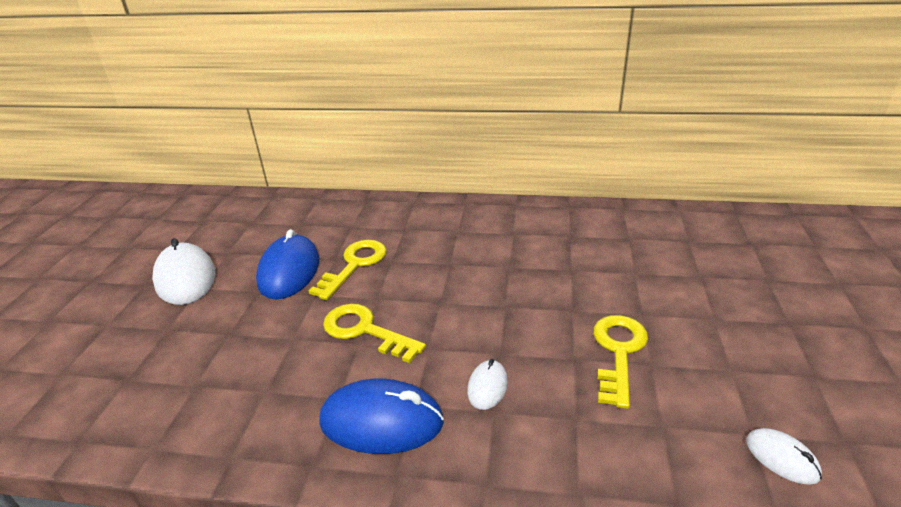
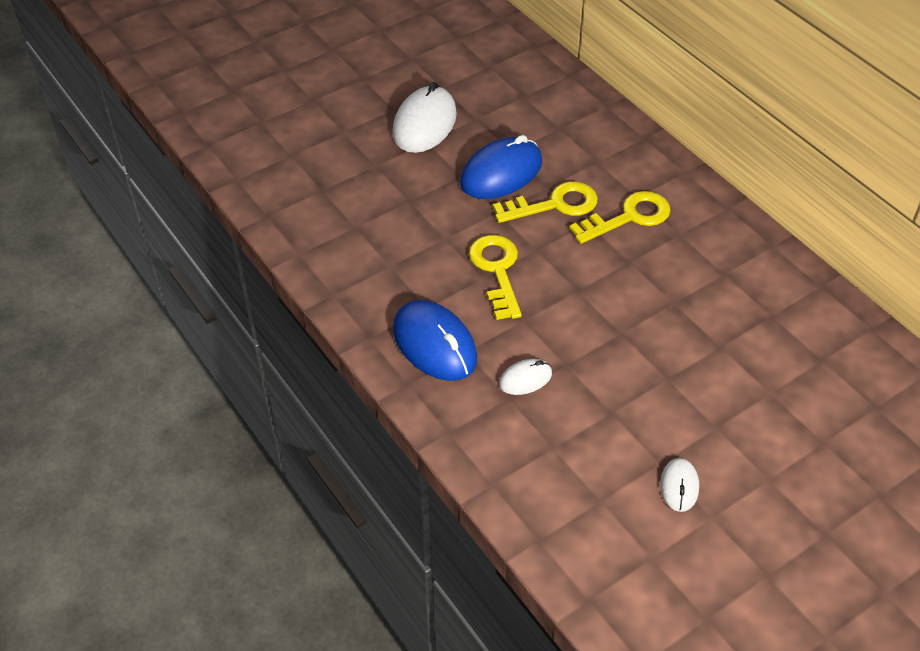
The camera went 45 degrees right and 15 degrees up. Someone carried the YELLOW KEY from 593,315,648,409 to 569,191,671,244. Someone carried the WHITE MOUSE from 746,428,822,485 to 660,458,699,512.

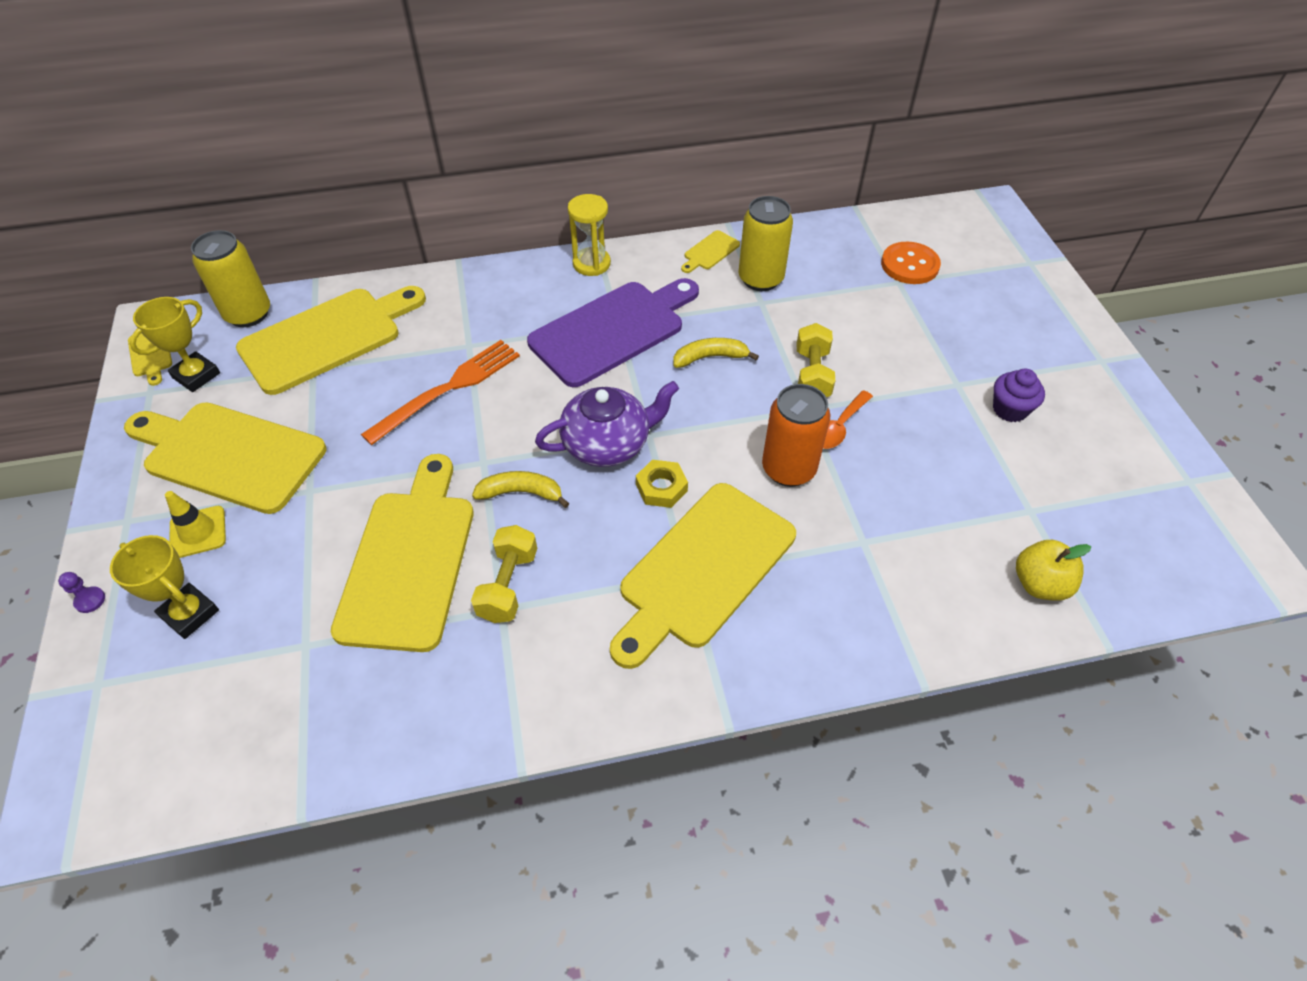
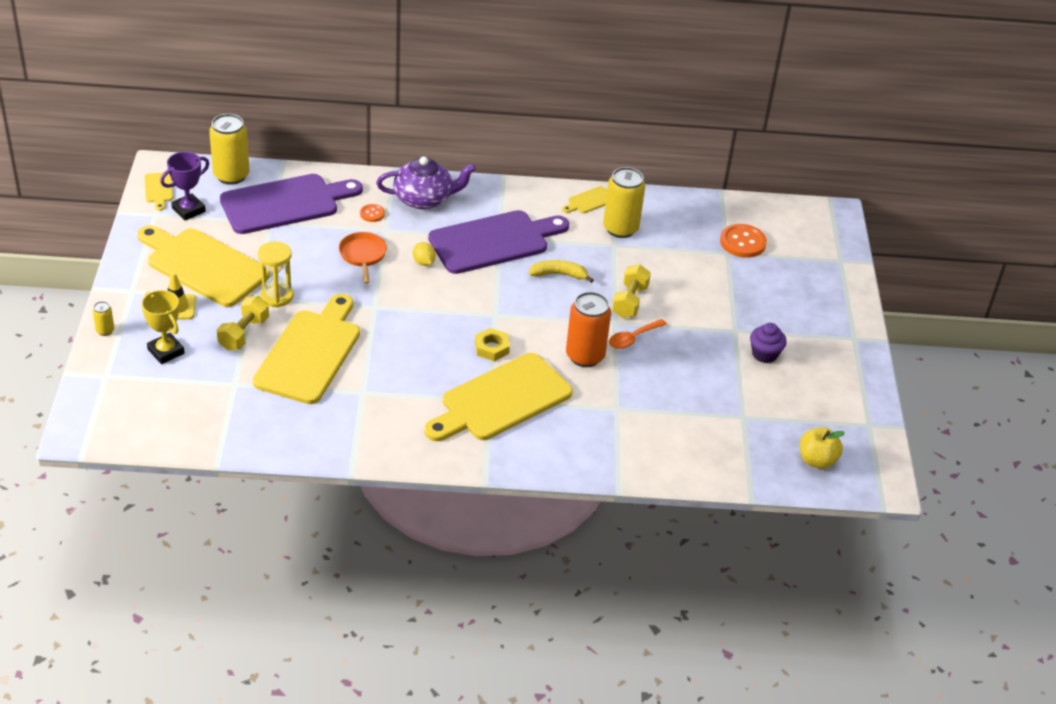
The camera went 10 degrees right and 10 degrees down. Someone swapped the PURPLE PAWN at 58,572,105,613 for the YELLOW CAN at 93,301,114,336. Someone repainted the YELLOW TROPHY at 130,297,220,392, which became the PURPLE TROPHY at 160,152,209,221. Someone repainted the YELLOW CUTTING BOARD at 236,286,426,395, which became the PURPLE CUTTING BOARD at 220,174,363,234. Someone swapped the ORANGE FORK at 361,340,520,445 for the ORANGE PAN at 339,232,387,284. Someone carried the YELLOW DUMBBELL from 471,525,537,623 to 217,296,269,350. Someone took away the YELLOW BANANA at 472,471,569,508. Someone carried the PURPLE TEAPOT from 535,381,679,467 to 376,157,476,210. Someone carried the YELLOW HOURGLASS from 568,194,611,276 to 258,241,293,307. Someone carried the YELLOW APPLE from 1016,540,1091,601 to 800,427,845,469. Someone put down the ORANGE BUTTON at 360,204,385,222. Someone put down the YELLOW LEMON at 413,242,436,266.

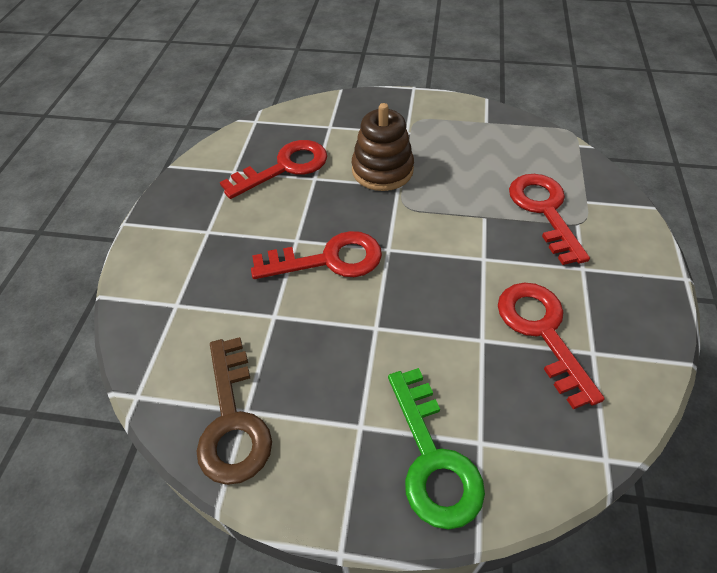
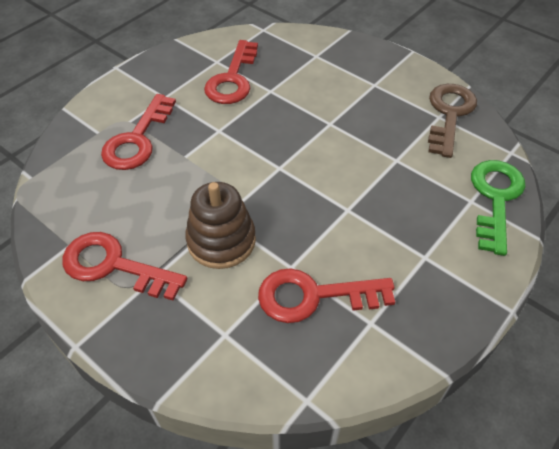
The camera went 150 degrees left and 0 degrees up. Someone carried the RED KEY from 251,231,382,279 to 62,232,187,301. Someone carried the GREEN KEY from 388,368,485,530 to 471,160,526,256.

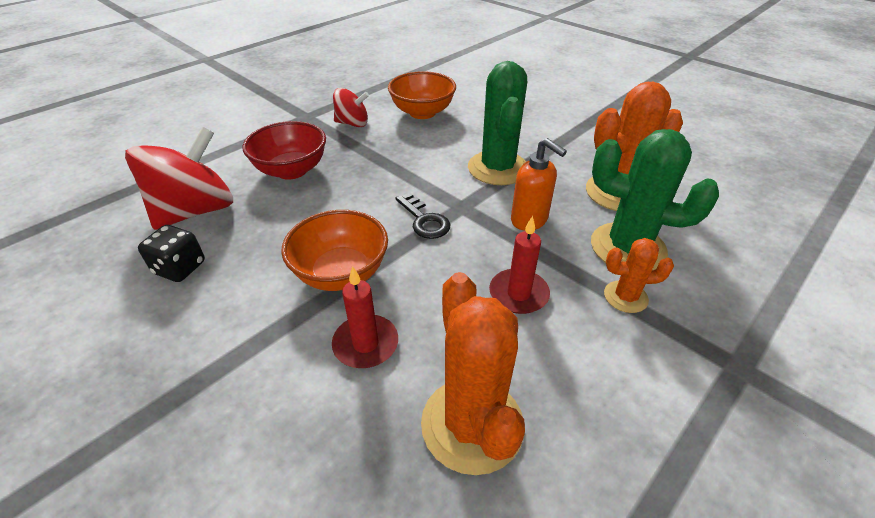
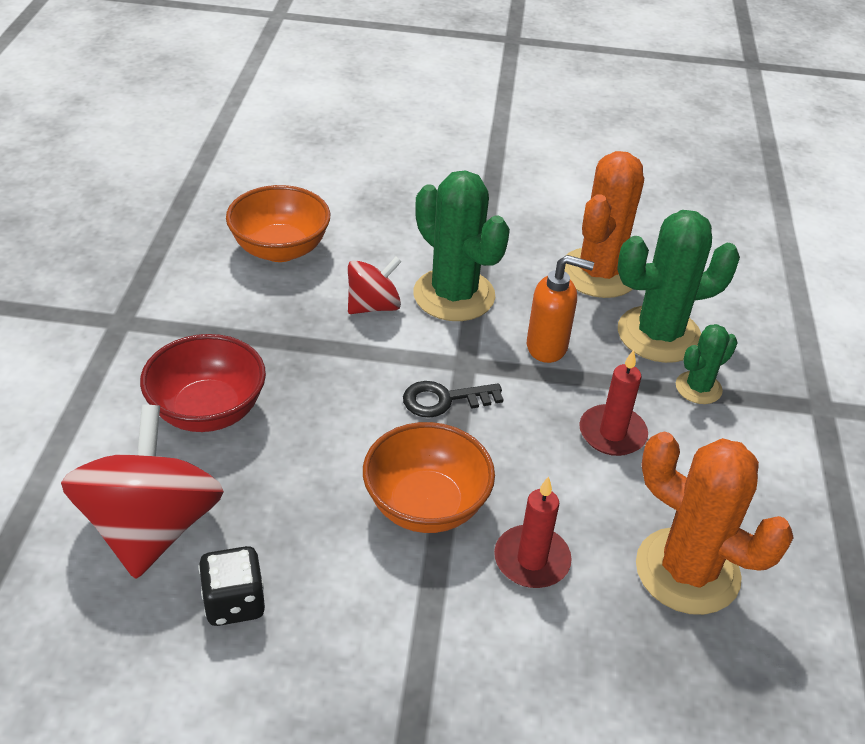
The camera went 40 degrees left and 0 degrees up. Someone carried the RED SPINNING TOP from 333,88,369,127 to 348,256,402,314. Someone rotated the BLACK KEY at 395,192,450,239 by 150 degrees clockwise. Someone repainted the ORANGE CACTUS at 604,238,674,313, which became the GREEN CACTUS at 676,324,738,404.

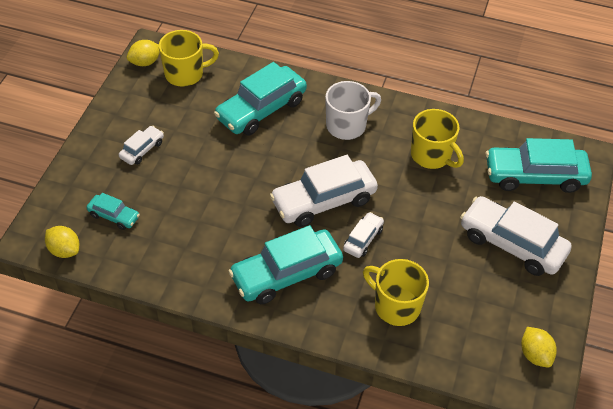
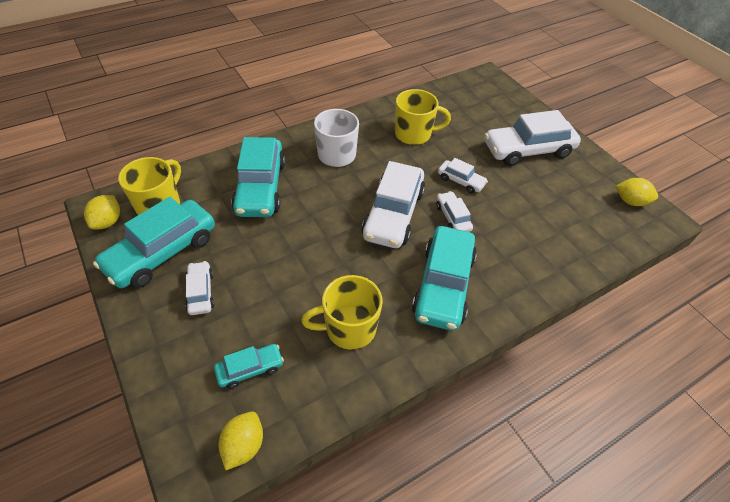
The camera went 50 degrees left and 0 degrees up. Someone rotated the YELLOW LEMON at 45,226,79,258 by 60 degrees counterclockwise. Someone carried the YELLOW MUG from 363,259,429,326 to 301,275,383,350. Someone carried the TURQUOISE CAR from 485,138,592,193 to 93,197,215,288. Someone put down the WHITE CAR at 438,158,488,193.

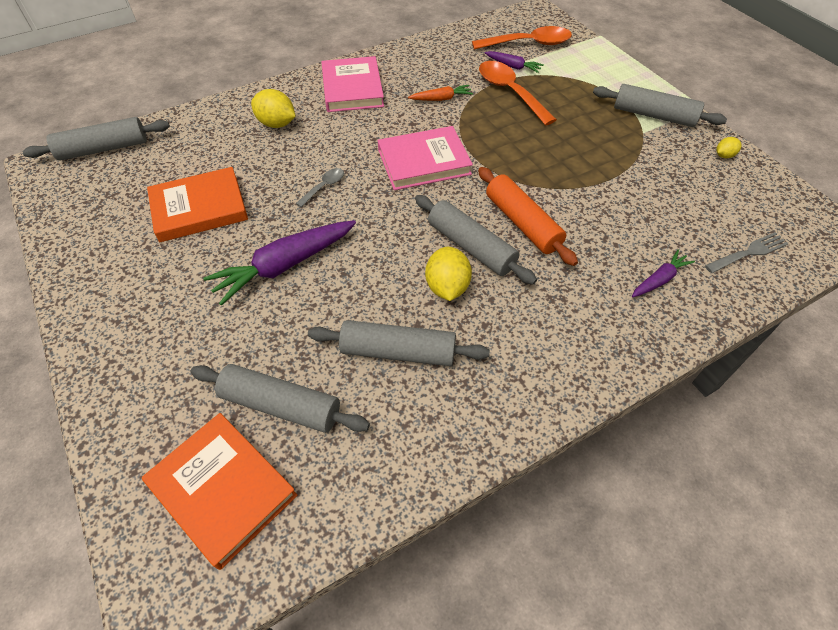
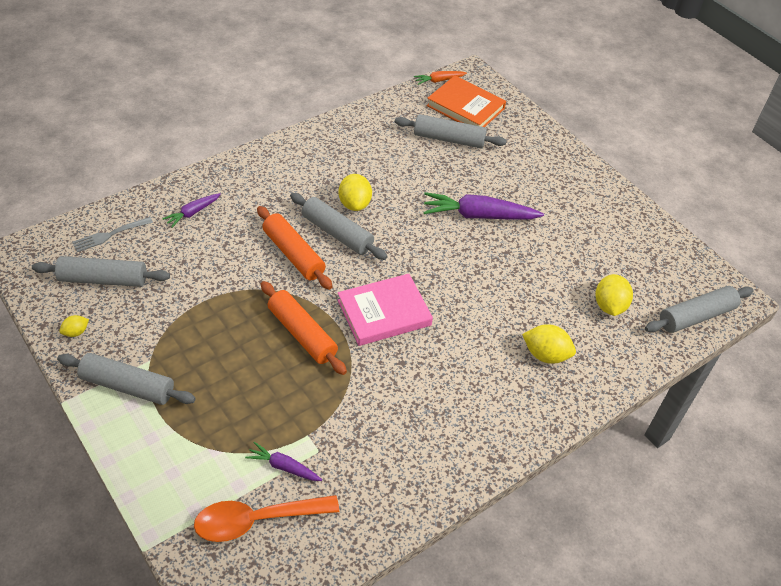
The camera went 170 degrees right and 5 degrees down. Someone took away the ORANGE BOOK at 147,167,248,242. Someone rotated the PURPLE CARROT at 203,220,356,306 by 135 degrees counterclockwise. Someone took away the GREY SPOON at 296,168,344,207. Someone carried the GREY ROLLING PIN from 308,320,490,366 to 32,256,170,287. Someone took away the PINK BOOK at 321,56,384,112. Someone carried the ORANGE CARROT from 408,85,473,101 to 414,71,467,85. Someone took away the ORANGE SPOON at 479,61,557,125. Someone put down the ORANGE ROLLING PIN at 261,281,347,375. Someone put down the YELLOW LEMON at 595,274,633,316.

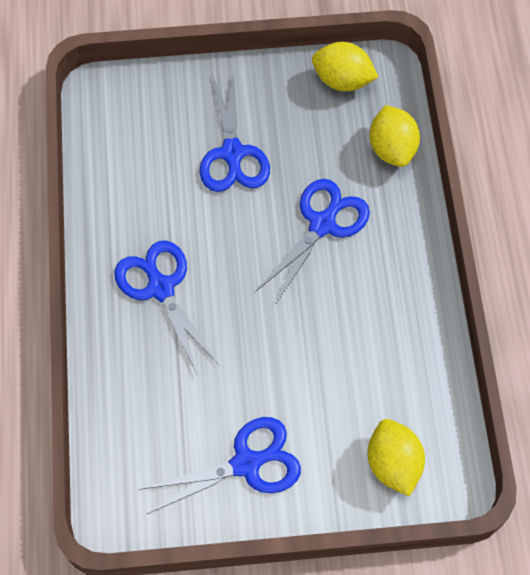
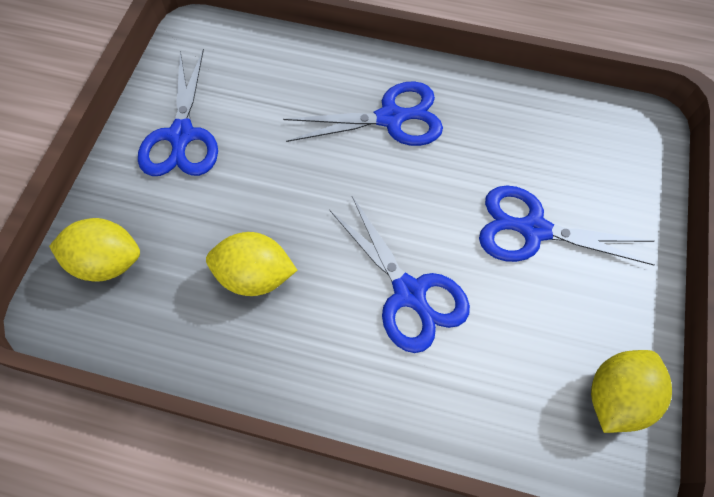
The camera went 110 degrees right and 0 degrees up. Someone carried the YELLOW LEMON from 370,105,420,167 to 206,232,297,296.

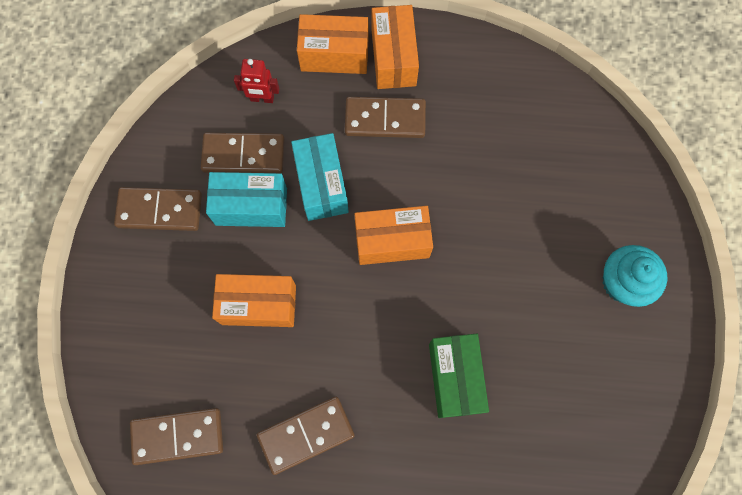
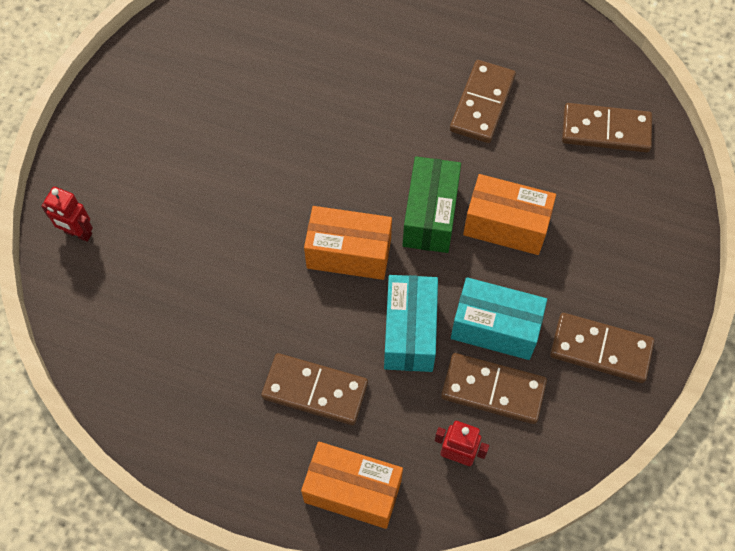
The camera went 165 degrees left and 10 degrees down. Someone rotated the BROWN DOMINO at 257,397,355,475 by 60 degrees counterclockwise. Someone took away the ORANGE BOX at 372,5,419,89. Someone carried the GREEN BOX from 429,334,489,418 to 403,156,461,253. Someone took away the TURQUOISE CUPCAKE at 603,245,667,307. Someone put down the RED ROBOT at 41,187,93,242.

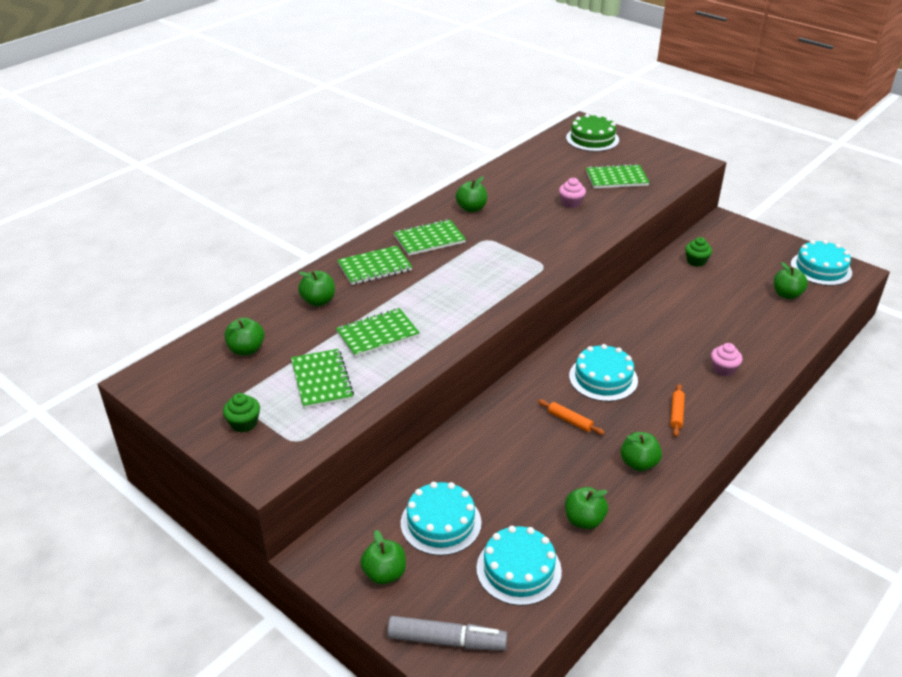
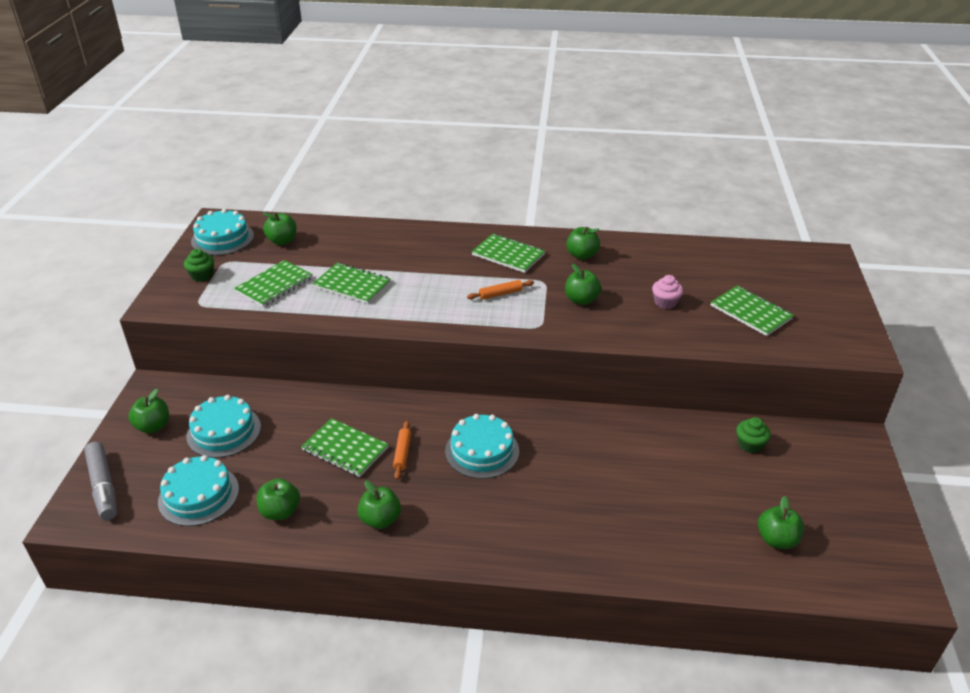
The camera went 55 degrees right and 0 degrees up. Someone carried the GREEN APPLE from 298,271,335,306 to 565,264,601,305. Someone carried the GREEN NOTEBOOK from 337,246,412,285 to 301,418,389,477. Someone took away the GREEN CAKE at 566,114,619,152. Someone carried the ORANGE ROLLING PIN from 670,384,685,437 to 467,280,534,300. Someone took away the PINK CUPCAKE at 711,343,742,376. Someone carried the TURQUOISE CAKE from 791,240,852,286 to 191,209,254,255.

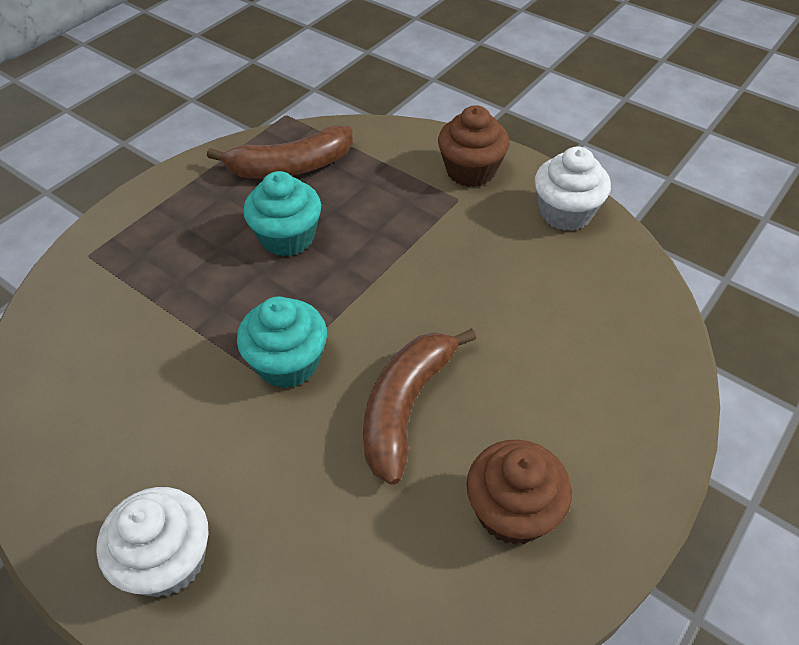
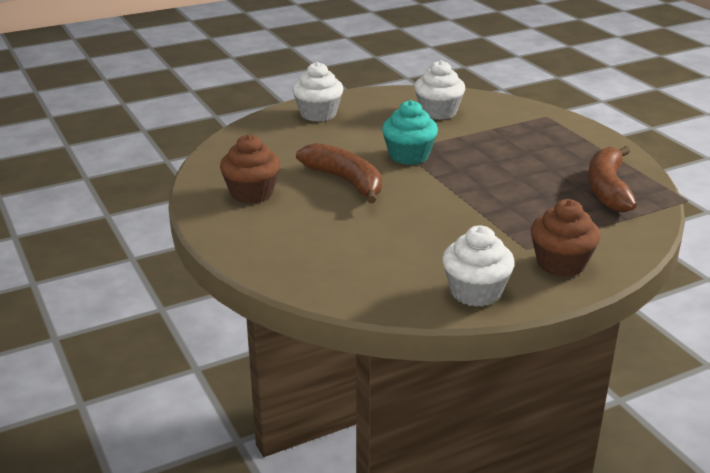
The camera went 115 degrees right and 20 degrees down. Someone took away the TURQUOISE CUPCAKE at 243,171,321,256. Someone put down the WHITE CUPCAKE at 414,60,465,120.

